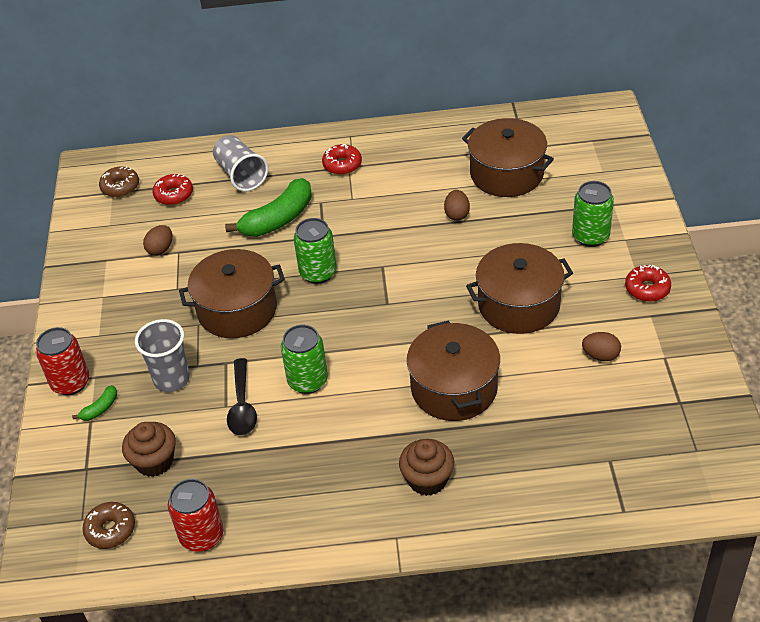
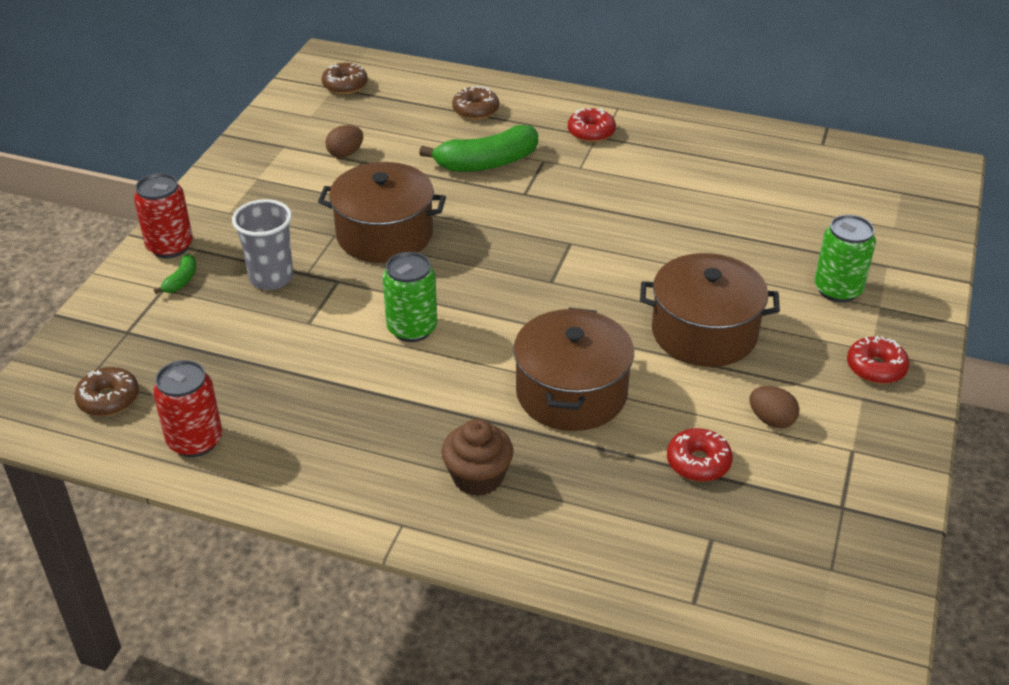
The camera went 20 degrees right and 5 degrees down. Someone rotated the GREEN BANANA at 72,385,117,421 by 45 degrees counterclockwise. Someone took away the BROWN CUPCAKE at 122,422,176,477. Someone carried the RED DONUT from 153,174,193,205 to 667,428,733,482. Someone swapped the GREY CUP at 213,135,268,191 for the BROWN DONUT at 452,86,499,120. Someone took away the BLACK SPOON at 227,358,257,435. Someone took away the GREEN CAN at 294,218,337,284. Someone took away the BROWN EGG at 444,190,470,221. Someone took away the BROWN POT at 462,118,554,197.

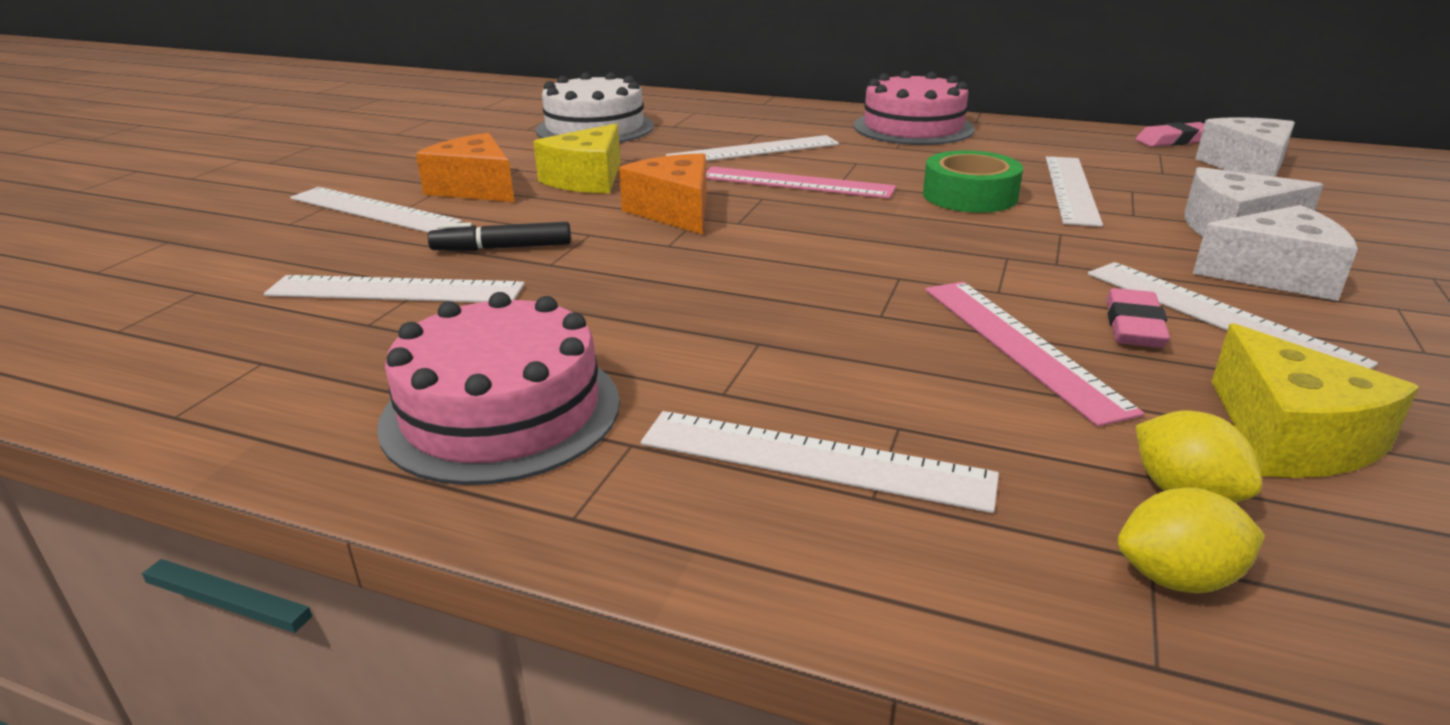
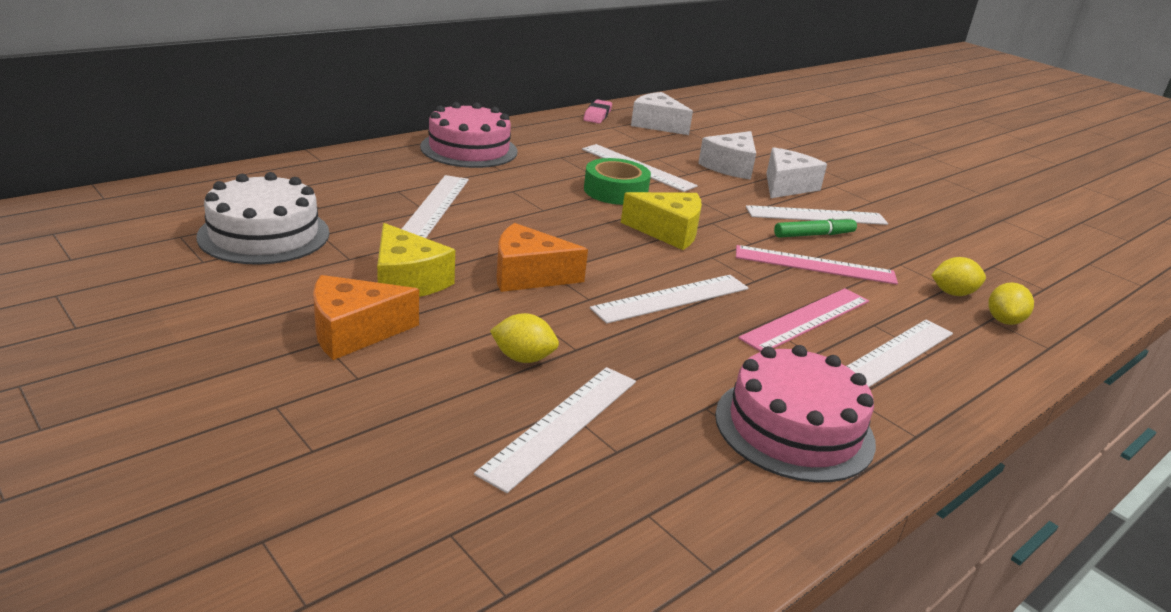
The camera went 65 degrees left and 0 degrees up. Someone carried the WHITE RULER from 290,187,462,233 to 590,275,748,324. Someone swapped the BLACK MARKER at 428,222,571,251 for the YELLOW LEMON at 490,313,559,363. Someone carried the PINK RULER from 706,166,896,198 to 738,288,869,352. Someone swapped the PINK ERASER at 1106,288,1170,348 for the GREEN MARKER at 774,216,857,238. Someone carried the YELLOW CHEESE from 1212,324,1419,478 to 621,192,702,250.

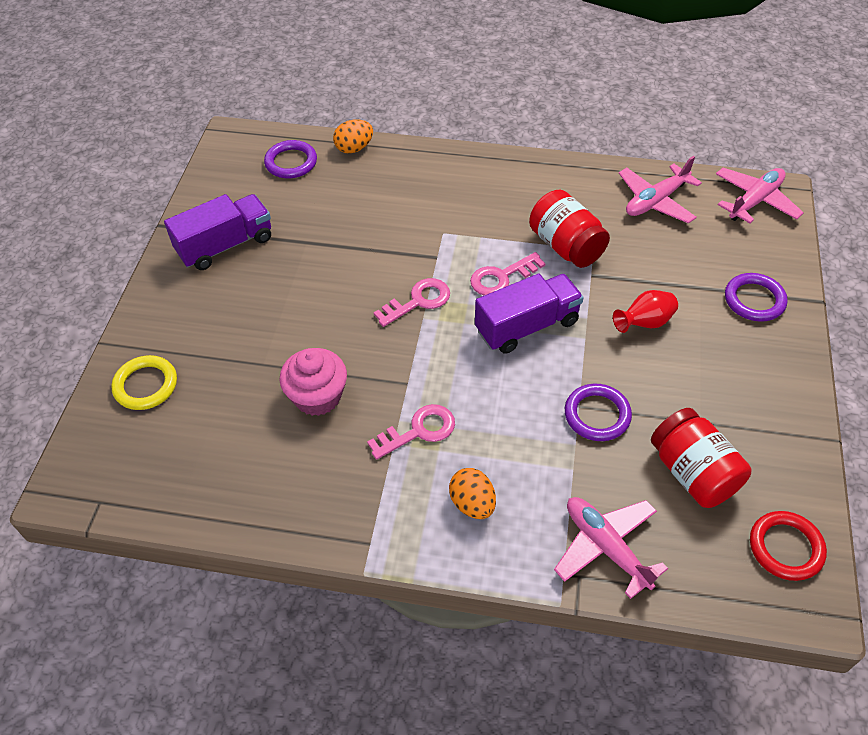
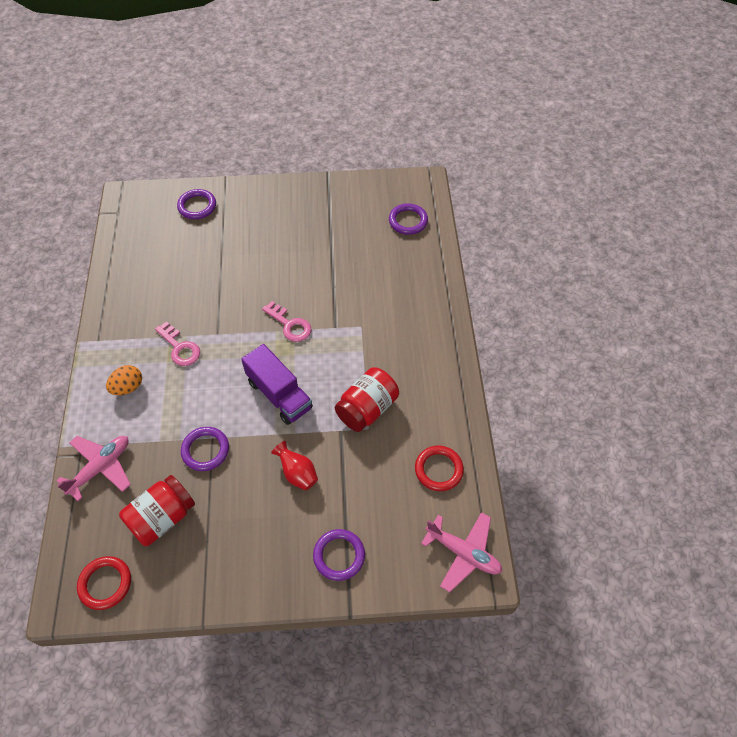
The camera went 75 degrees right and 5 degrees up. Someone repainted the YELLOW RING at 111,355,177,410, which became the PURPLE RING at 177,189,216,219. Someone took away the PURPLE TRUCK at 164,194,271,270. Someone took away the PINK CUPCAKE at 279,348,347,416. Someone took away the ORANGE EGG at 333,119,373,154. Someone took away the PINK KEY at 470,252,546,295. Someone swapped the PINK PLANE at 619,156,702,223 for the RED RING at 415,446,464,491.

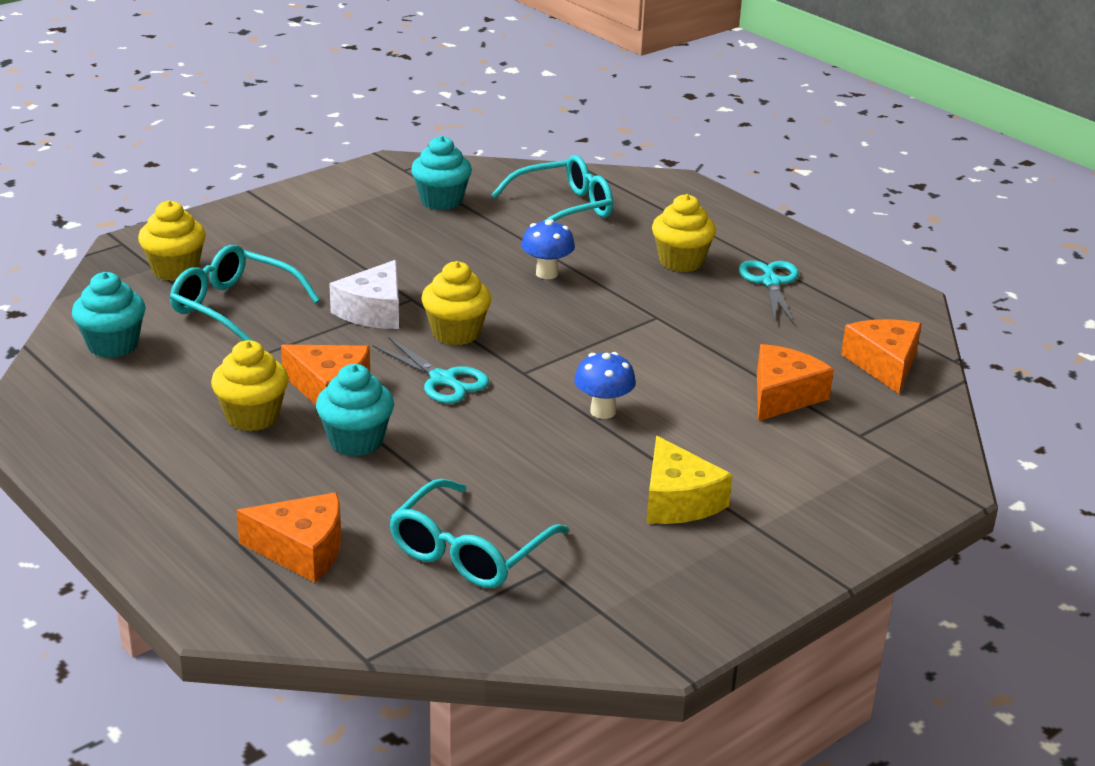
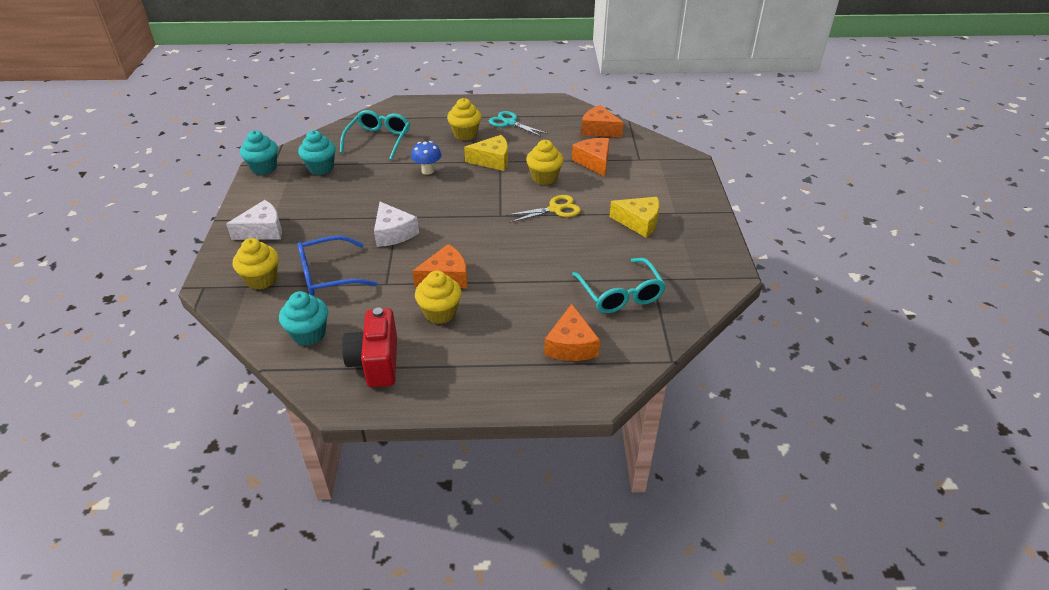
The camera went 50 degrees left and 10 degrees up. Someone repainted the TURQUOISE GLASSES at 170,245,320,341, which became the BLUE GLASSES at 298,236,378,296. Someone rotated the ORANGE CHEESE at 237,492,341,583 by 135 degrees clockwise. Someone carried the TURQUOISE CUPCAKE from 316,364,394,456 to 240,130,278,175. Someone took away the TURQUOISE SCISSORS at 373,337,489,404. Someone carried the YELLOW CUPCAKE from 421,261,491,345 to 526,140,564,185. Someone swapped the BLUE MUSHROOM at 574,352,636,419 for the YELLOW SCISSORS at 506,195,581,223. Someone put down the WHITE CHEESE at 226,200,282,240. Someone put down the RED CAMERA at 342,308,397,387. Someone put down the YELLOW CHEESE at 464,135,508,171.

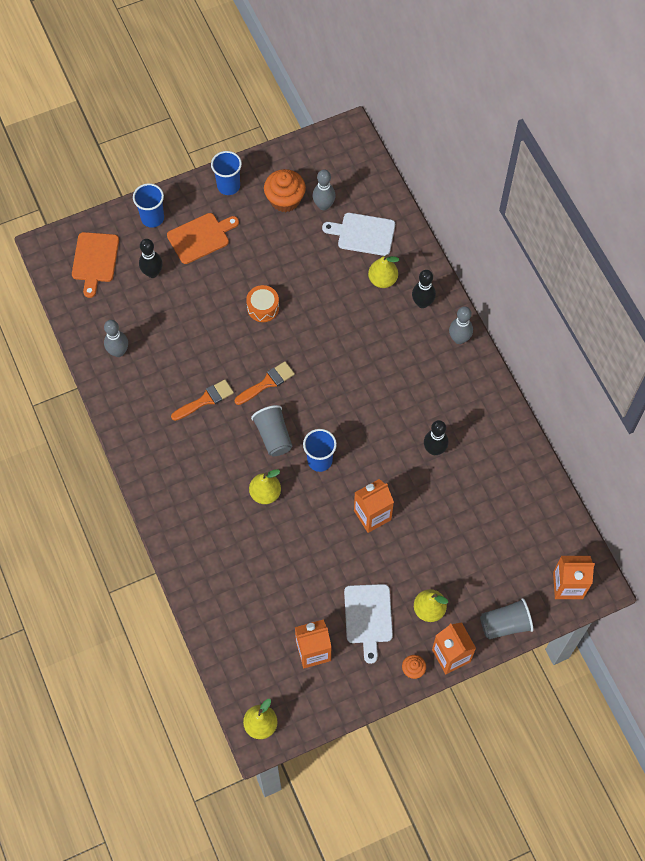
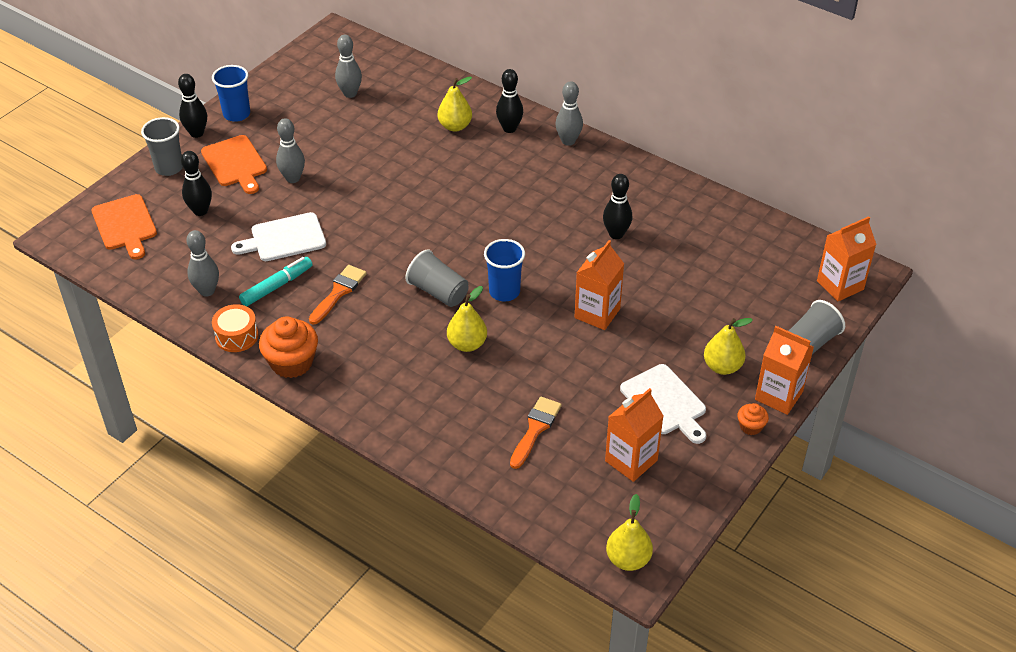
The camera went 30 degrees left and 20 degrees down. Someone repainted the BLUE CUP at 133,183,164,228, which became the GREY CUP at 141,117,183,176. Someone rotated the ORANGE CUTTING BOARD at 167,213,239,264 by 120 degrees clockwise. Someone carried the ORANGE BRUSH from 235,361,295,405 to 510,396,562,469. Someone carried the ORANGE DRUM from 246,285,279,322 to 212,304,258,352. Someone carried the ORANGE CUPCAKE from 264,169,306,212 to 259,317,318,378. Someone carried the WHITE CUTTING BOARD from 322,213,395,256 to 231,212,326,261. Someone put down the BLACK BOWLING PIN at 178,74,207,138. Someone put down the TURQUOISE MARKER at 239,257,313,306. Someone put down the GREY BOWLING PIN at 276,118,305,183.

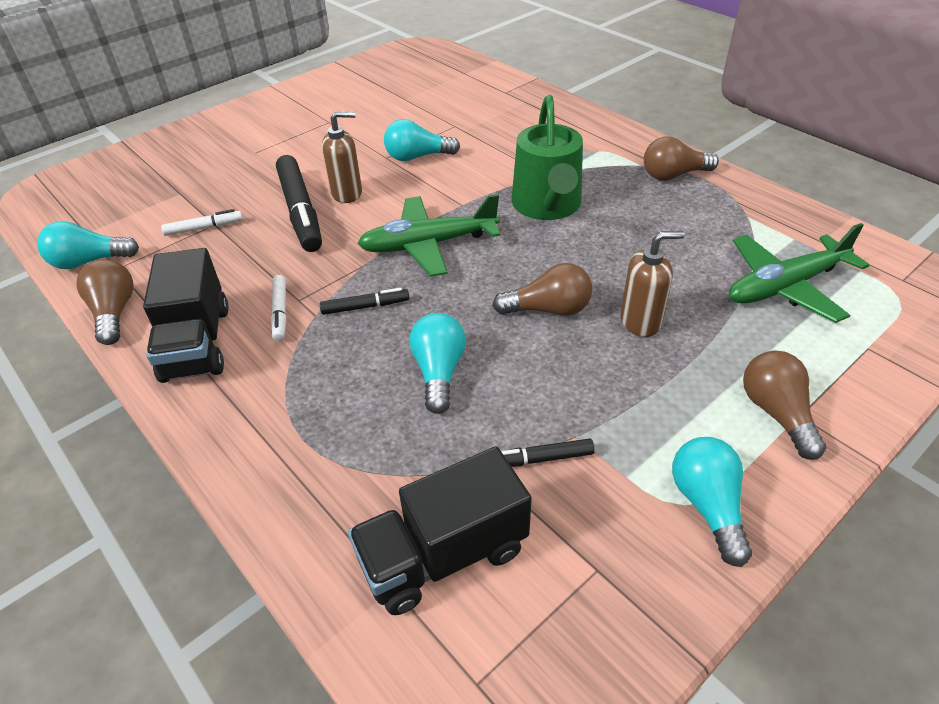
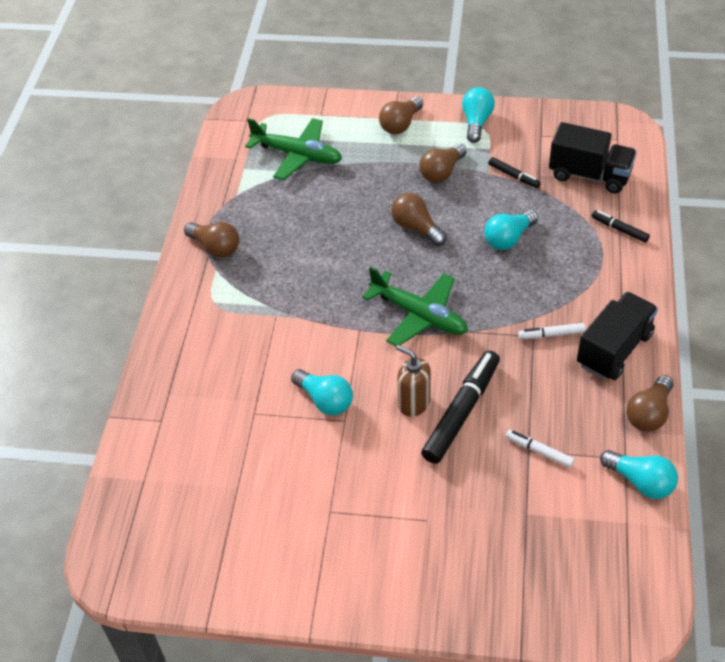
The camera went 130 degrees left and 5 degrees up. Someone rotated the WHITE MARKER at 271,275,287,341 by 135 degrees counterclockwise. Someone carried the BLACK MARKER from 320,288,409,315 to 591,210,650,243. Someone took away the GREEN WATERING CAN at 512,95,583,220. Someone took away the BROWN SOAP DISPENSER at 620,231,685,337. Someone rotated the TURQUOISE LIGHT BULB at 672,437,752,567 by 150 degrees clockwise. Someone put down the BROWN LIGHT BULB at 419,144,467,183.

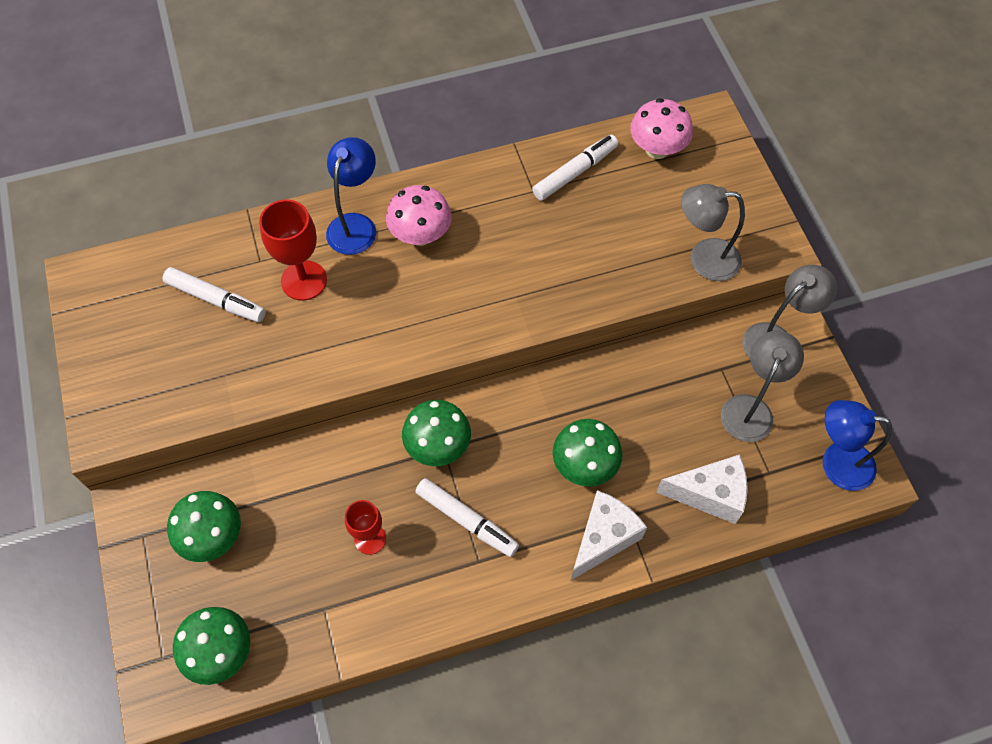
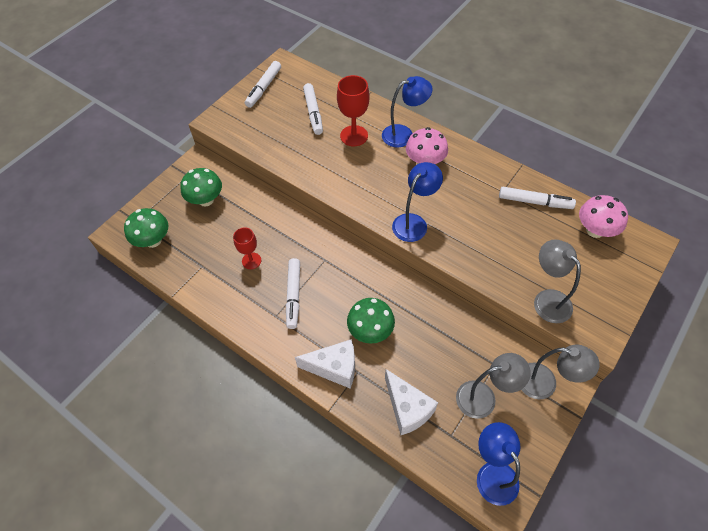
The camera went 55 degrees right and 5 degrees down. Someone took away the GREEN MUSHROOM at 402,400,471,466. Someone put down the WHITE MARKER at 245,61,281,108. Someone put down the BLUE LAMP at 392,162,443,242.

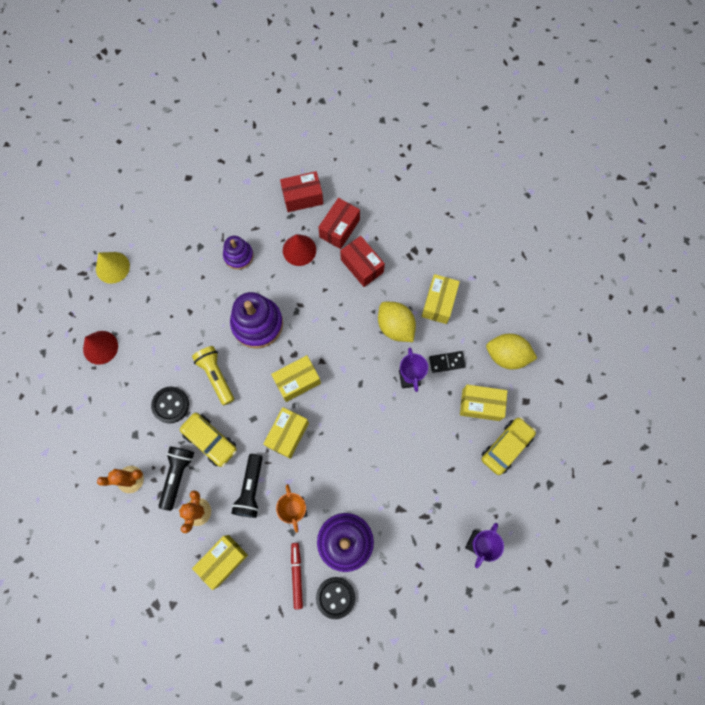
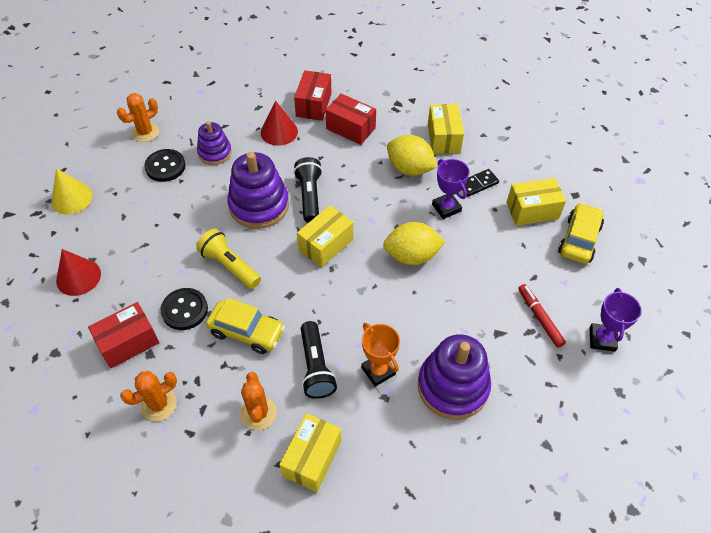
The camera went 20 degrees left and 20 degrees down. Someone carried the BLACK FLASHLIGHT from 159,447,194,511 to 293,157,322,223. Someone took away the YELLOW BOX at 263,407,309,459. Someone carried the RED BOX from 280,171,323,212 to 88,302,159,368. Someone carried the RED MARKER from 291,543,303,609 to 518,284,566,348. Someone carried the BLACK BUTTON from 316,577,355,619 to 144,149,186,182. Someone carried the YELLOW LEMON from 486,334,537,370 to 383,222,445,265. Someone put down the ORANGE CACTUS at 117,93,159,142.

